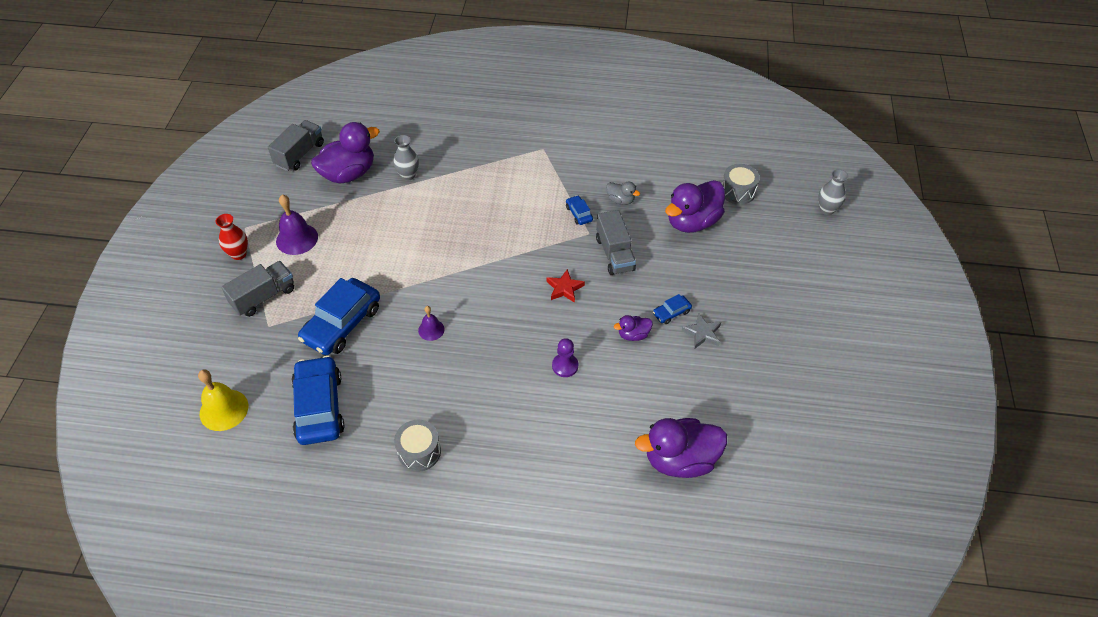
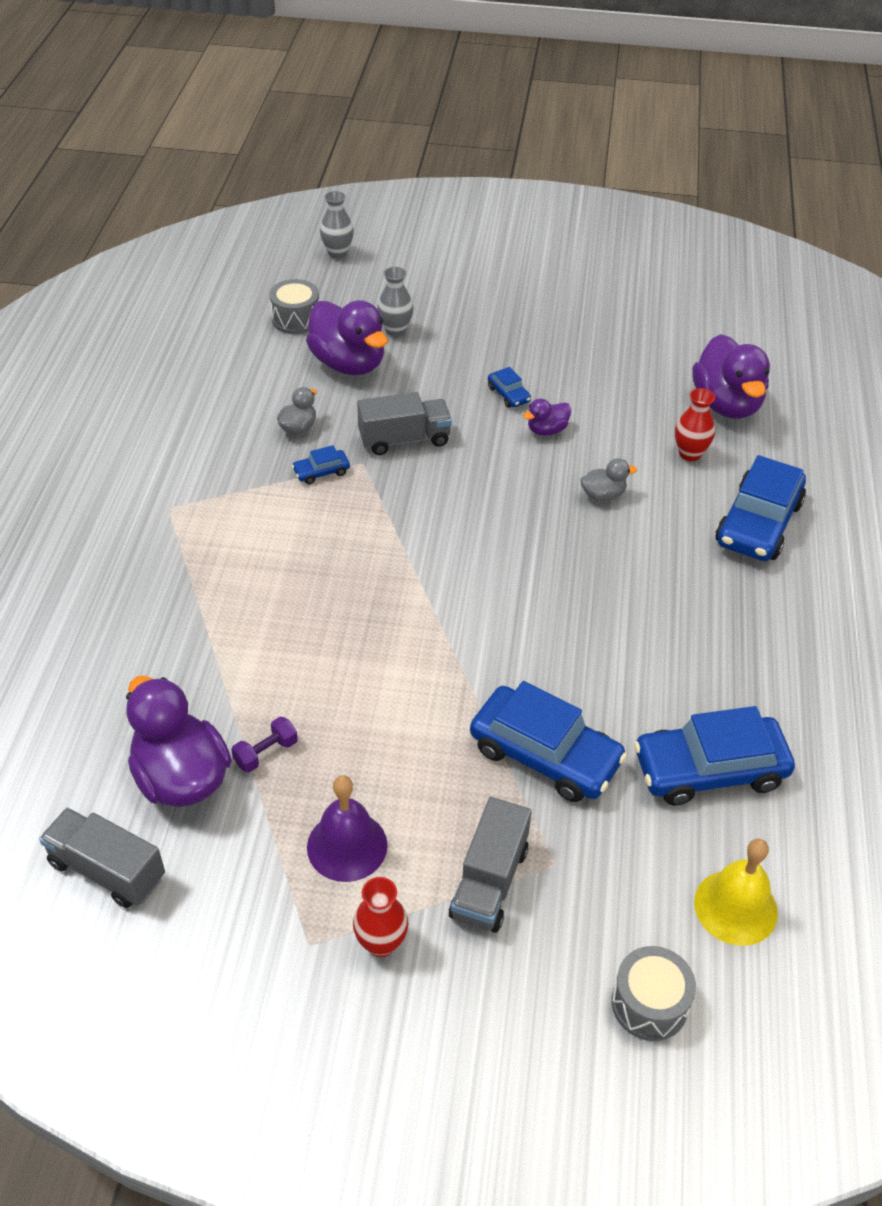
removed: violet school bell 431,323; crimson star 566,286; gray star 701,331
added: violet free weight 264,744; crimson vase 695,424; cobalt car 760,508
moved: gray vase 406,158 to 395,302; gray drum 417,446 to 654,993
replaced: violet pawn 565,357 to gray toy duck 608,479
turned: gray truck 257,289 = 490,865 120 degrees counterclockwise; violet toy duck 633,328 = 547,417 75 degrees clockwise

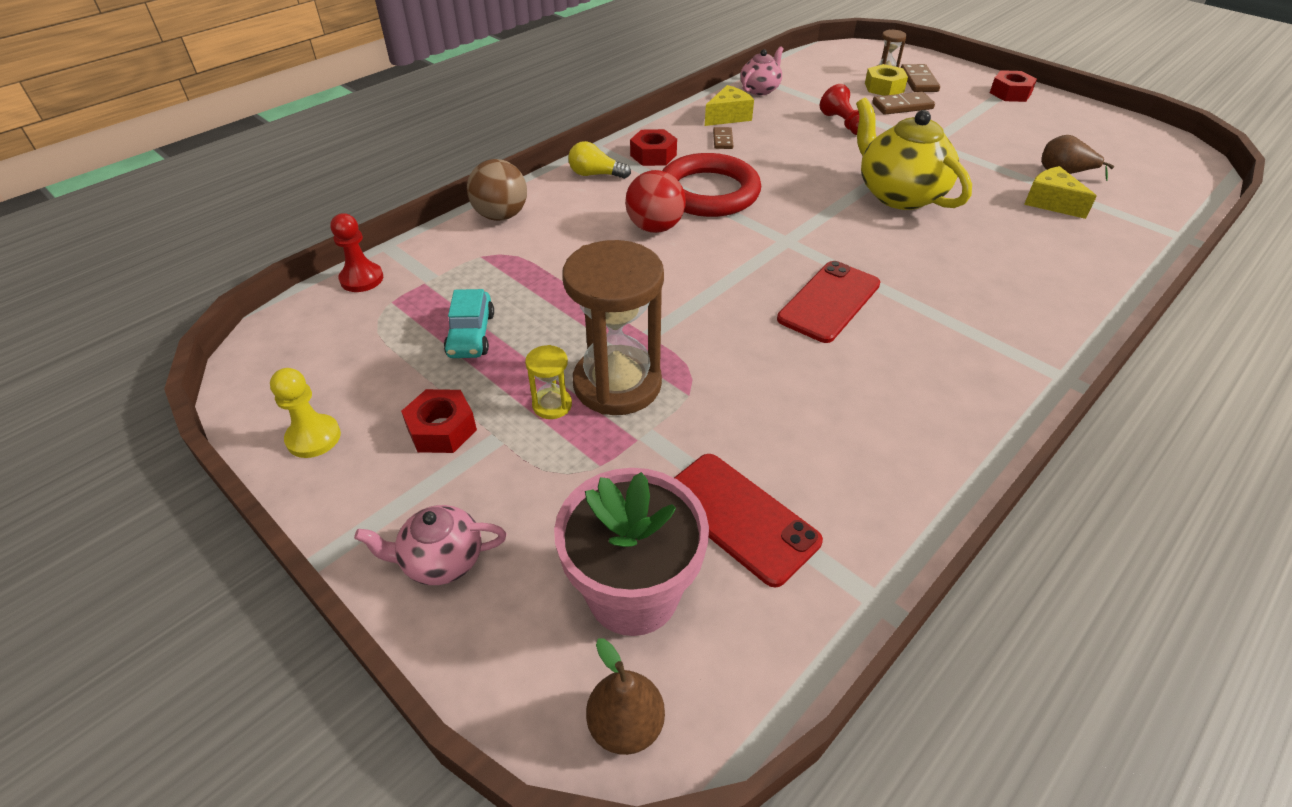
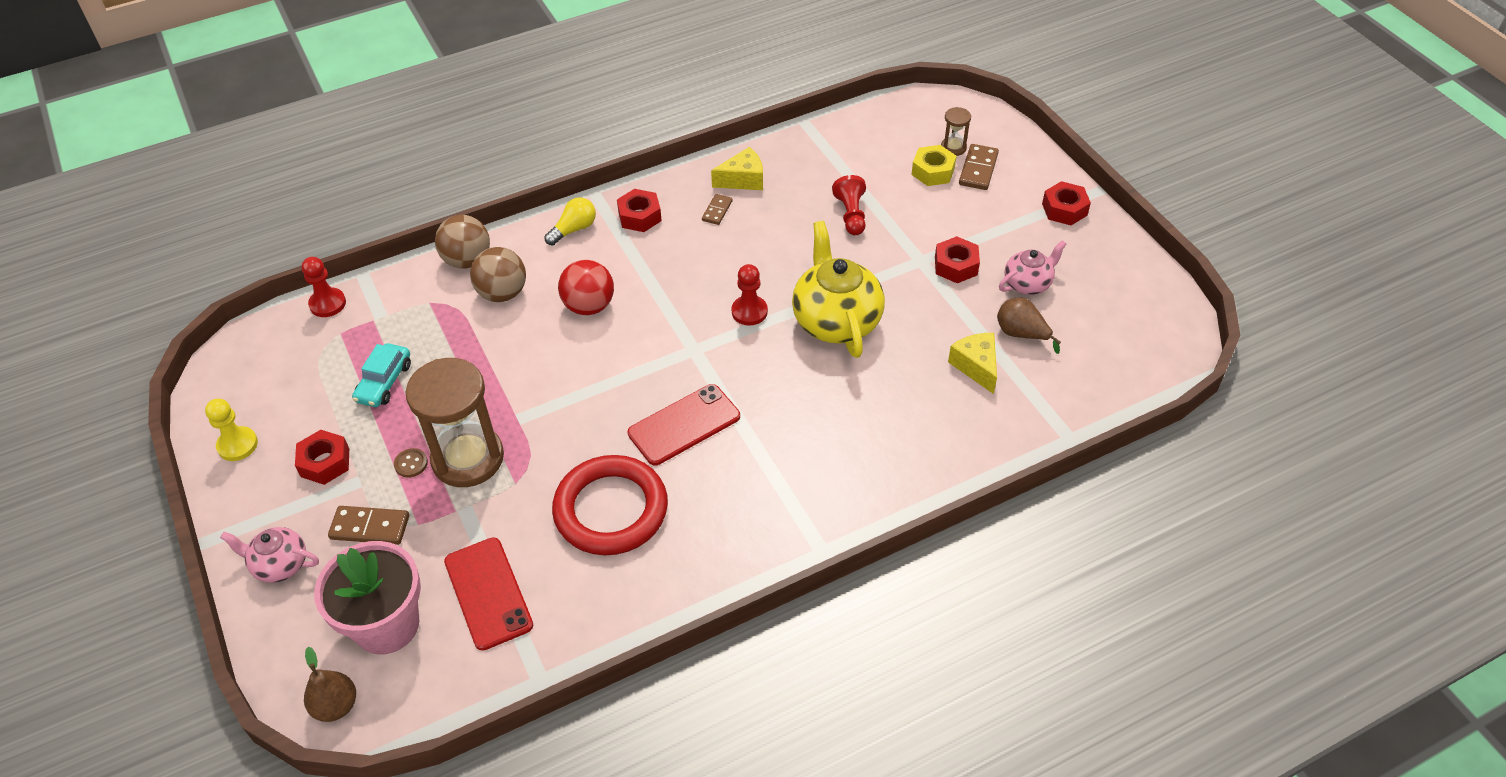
added: russet ball 498,274; crimson pawn 750,294; crimson hex nut 957,259
moved: russet domino 903,103 to 368,525; crimson ring 711,185 to 610,505; rose-pink tea pot 762,70 to 1032,267
replaced: golden sandglass 548,382 to russet sewing button 411,463
turned: golden bulb 599,160 = 570,221 105 degrees clockwise

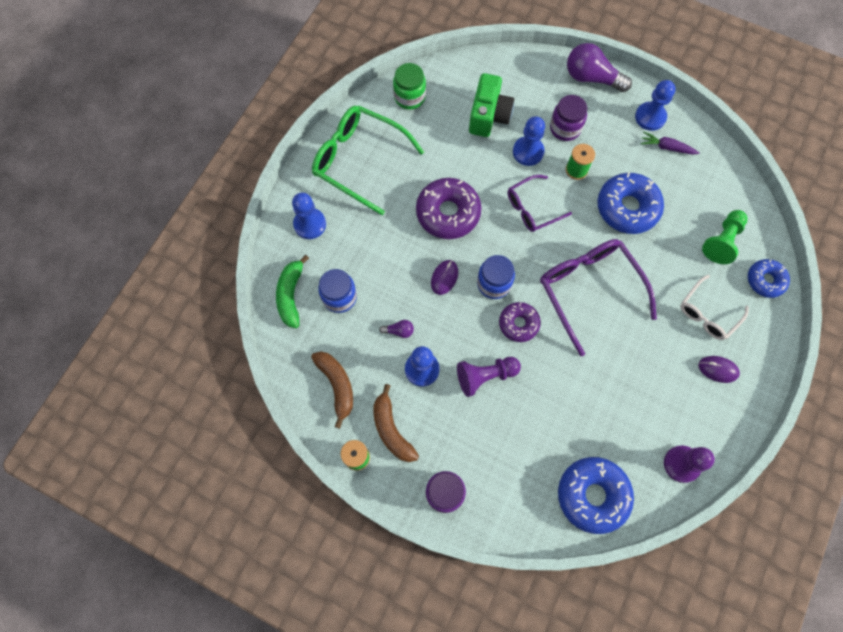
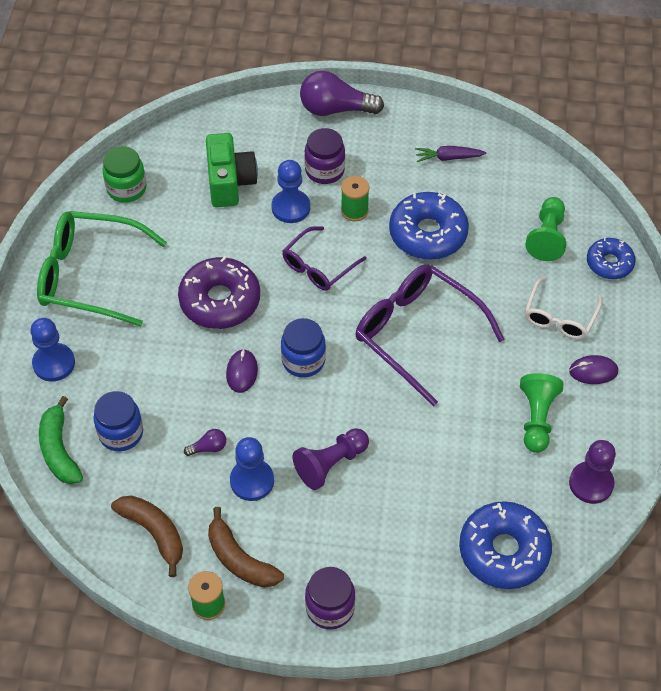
removed: violet doughnut 520,322; cobalt pawn 655,105
added: green pawn 541,413

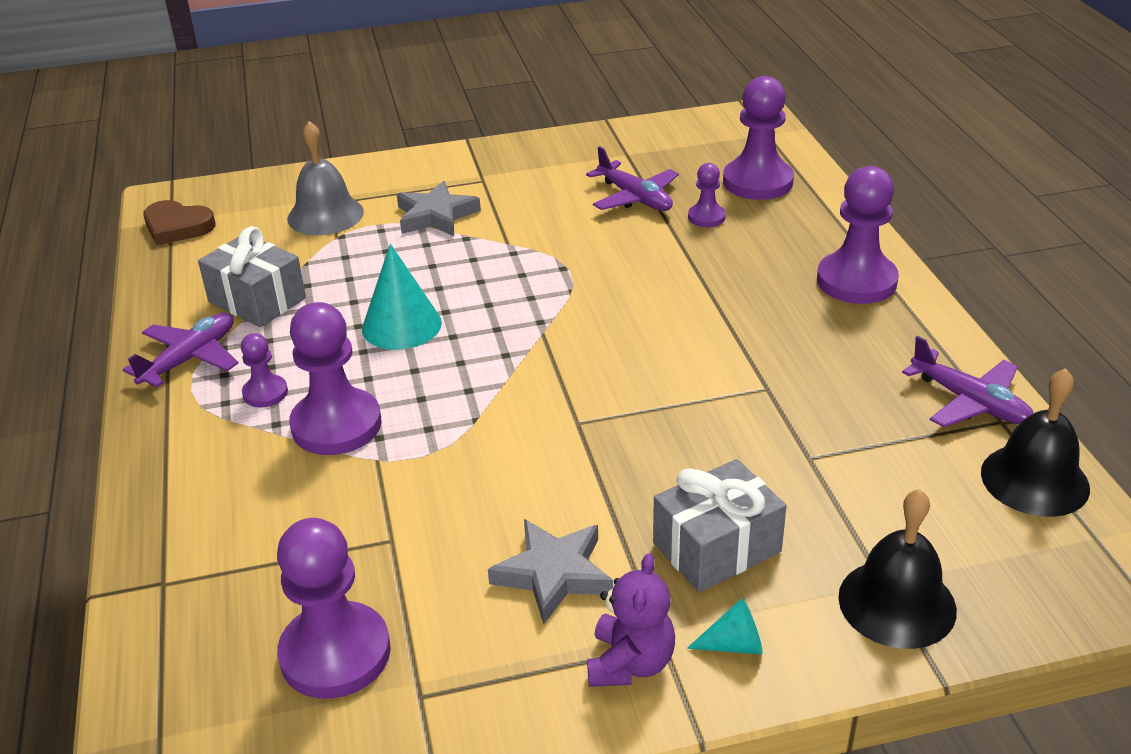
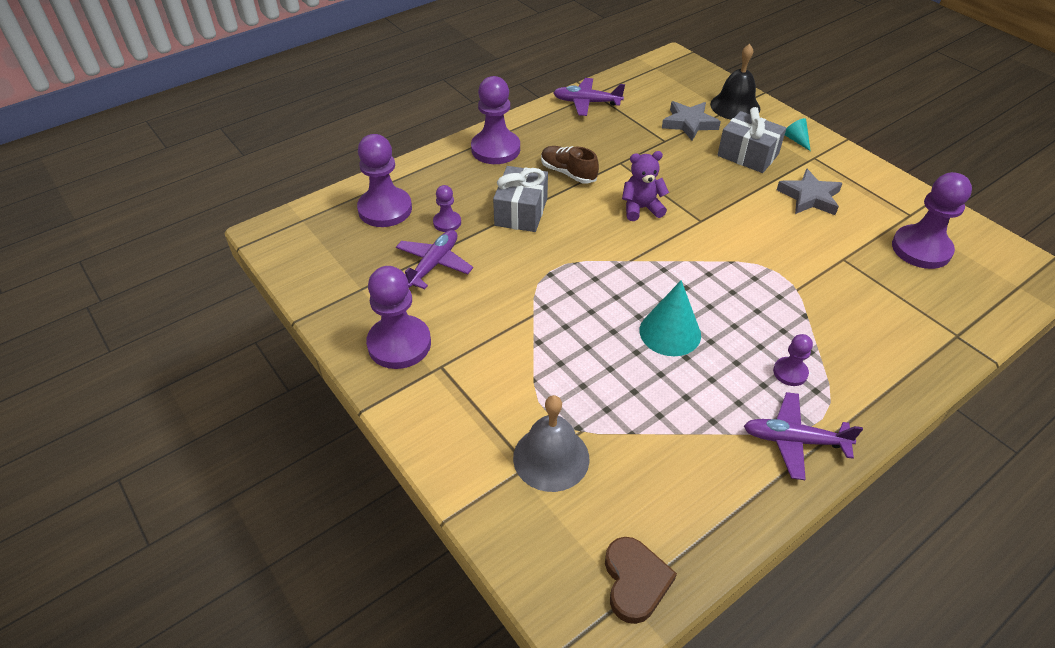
removed: jet-black school bell 1035,442
added: russet lace-up shoe 570,165
moved: violet pawn 335,378 to 398,317; gray gift 252,276 to 520,199; violet teddy bear 631,620 to 645,186; gray star 439,208 to 691,121
turned: violet toy plane 968,381 = 589,97 105 degrees counterclockwise

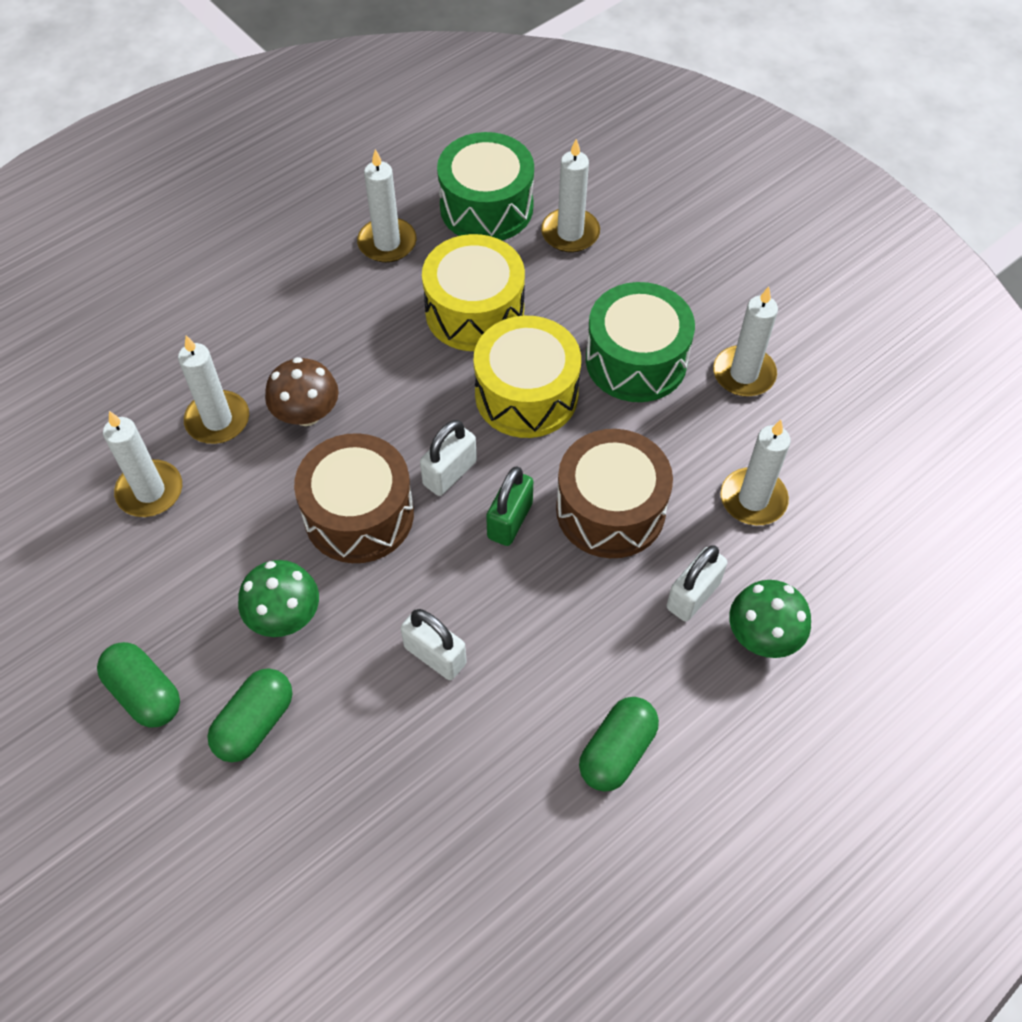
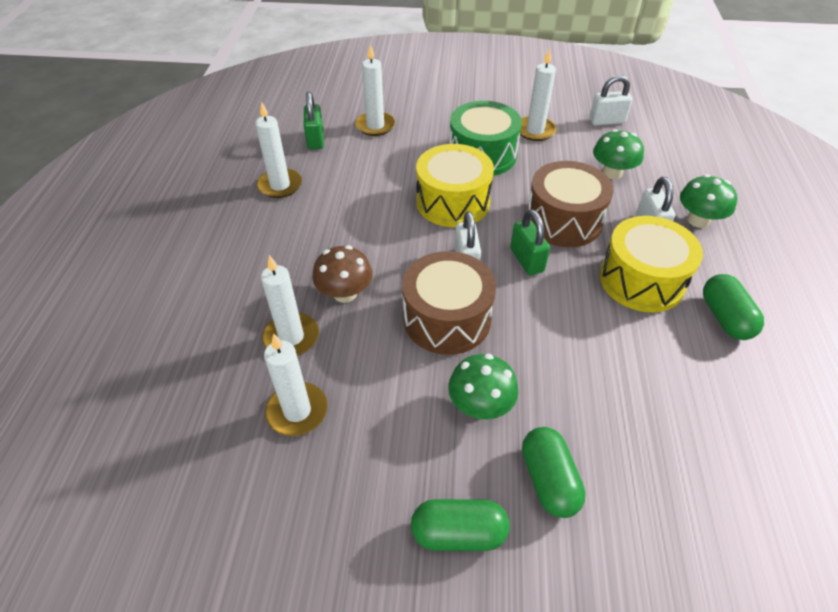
moved: snow-white small lock 434,644 to 610,100; golden drum 473,292 to 651,264
replaced: green drum 485,186 to green small lock 314,120; snow-white candle 756,473 to green fungus 618,154

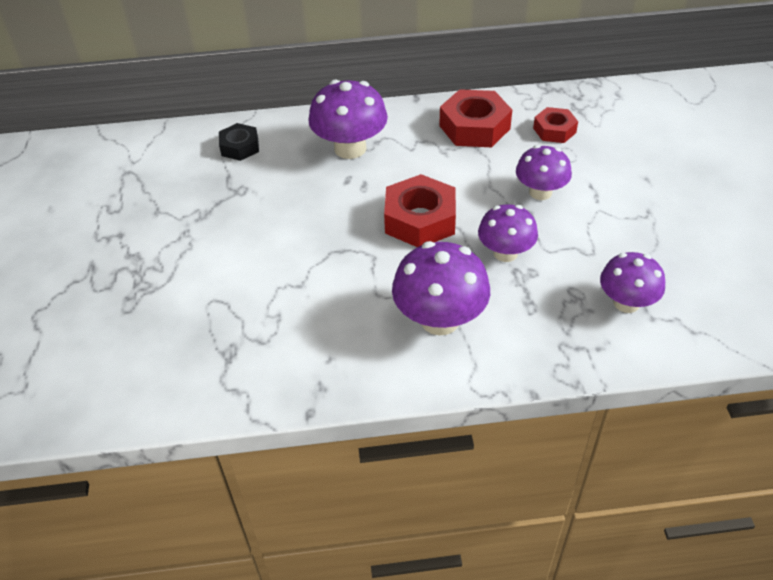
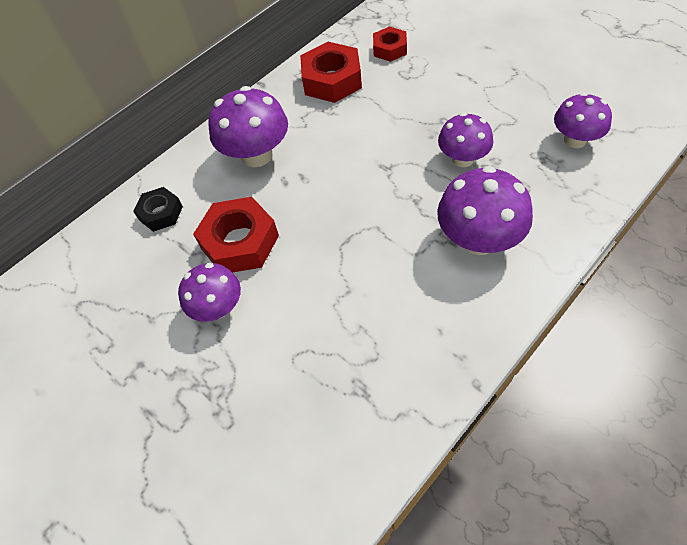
moved: violet fungus 544,172 to 209,292; crimson hex nut 420,210 to 236,235

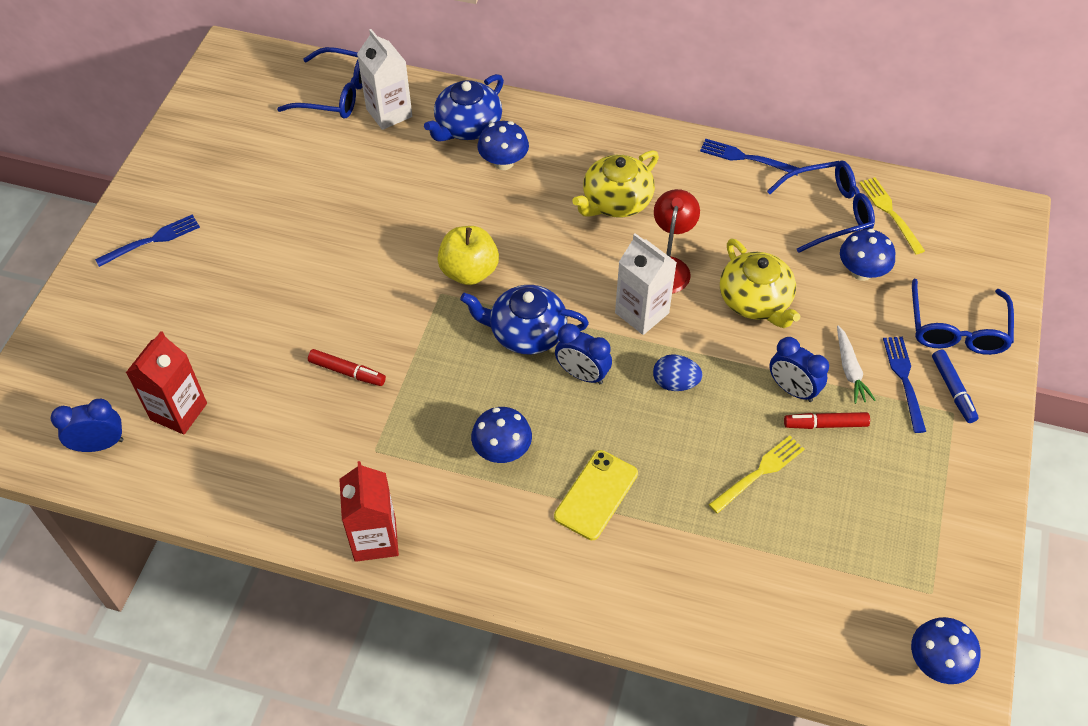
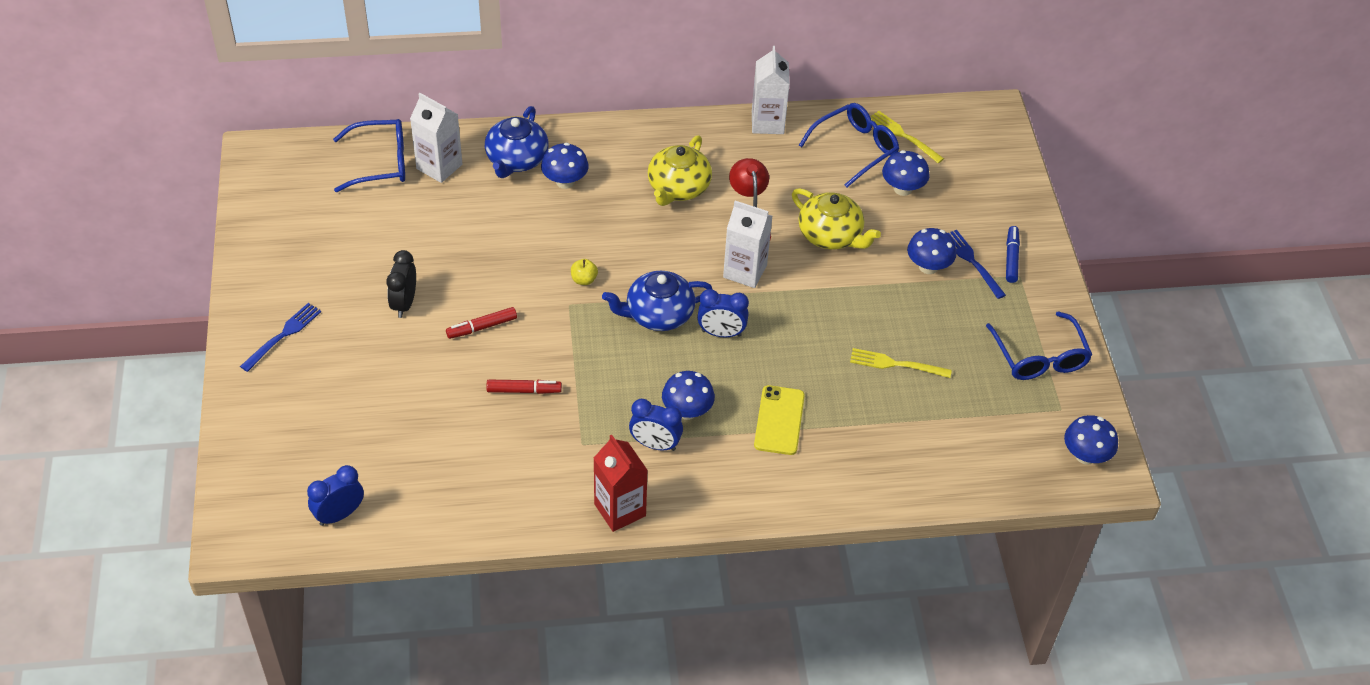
removed: crimson milk carton 166,383; cobalt egg 678,372
added: jet-black bedside clock 401,284
moved: crimson marker pen 827,420 to 481,323; cobalt bedside clock 799,369 to 656,425; cobalt eyeglasses 963,317 to 1039,345
replaced: cobalt dinner fork 749,157 to snow-white milk carton 771,90; snow-white toy carrot 856,364 to cobalt fungus 932,251
turned: golden dinner fork 756,474 = 901,363 105 degrees counterclockwise; cobalt marker pen 955,386 = 1013,254 135 degrees counterclockwise
resized: golden apple 468,255 = 584,272 x0.50

